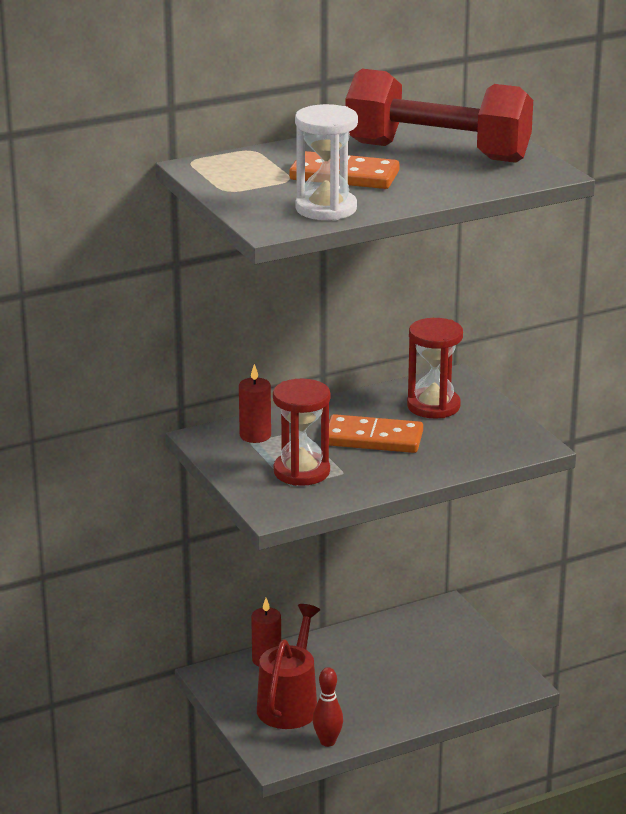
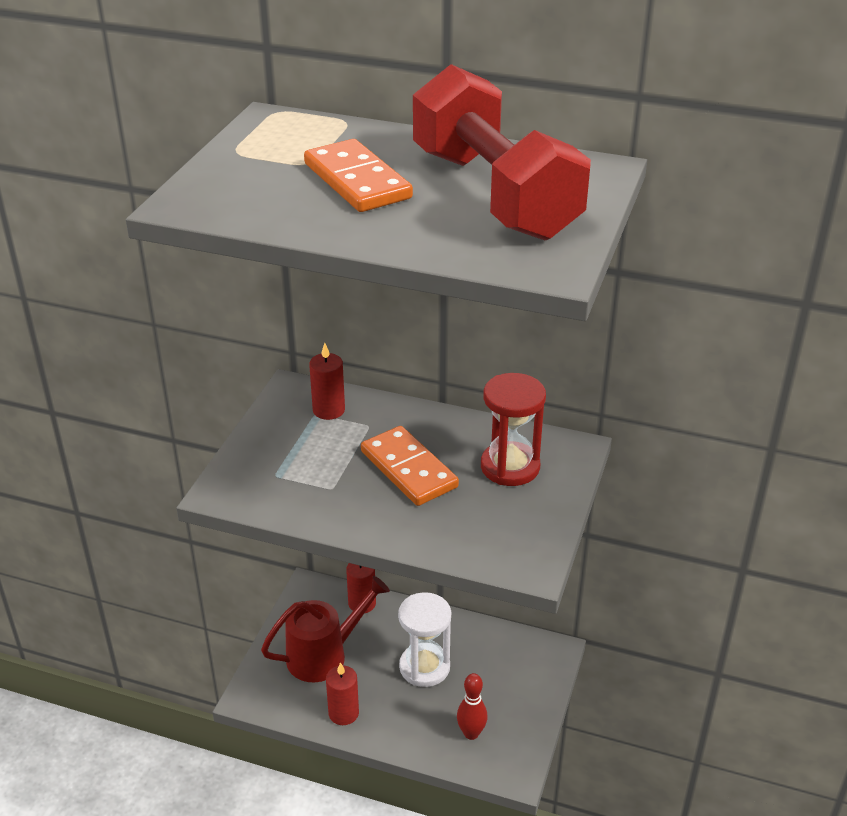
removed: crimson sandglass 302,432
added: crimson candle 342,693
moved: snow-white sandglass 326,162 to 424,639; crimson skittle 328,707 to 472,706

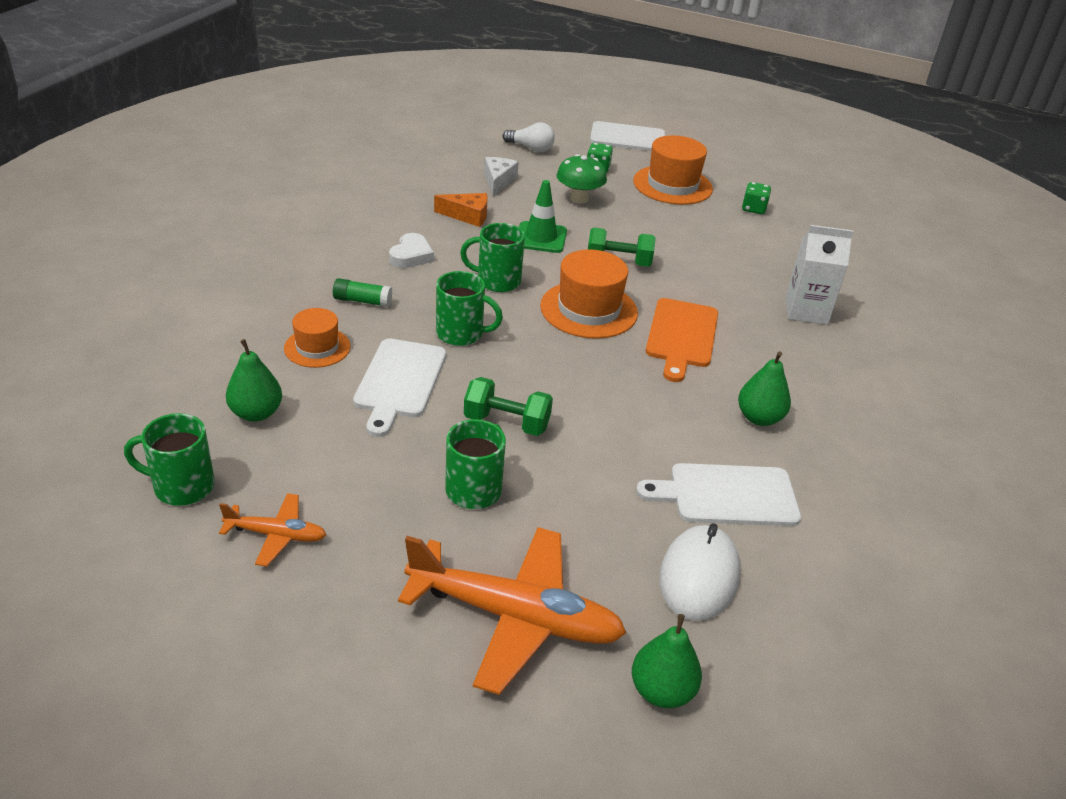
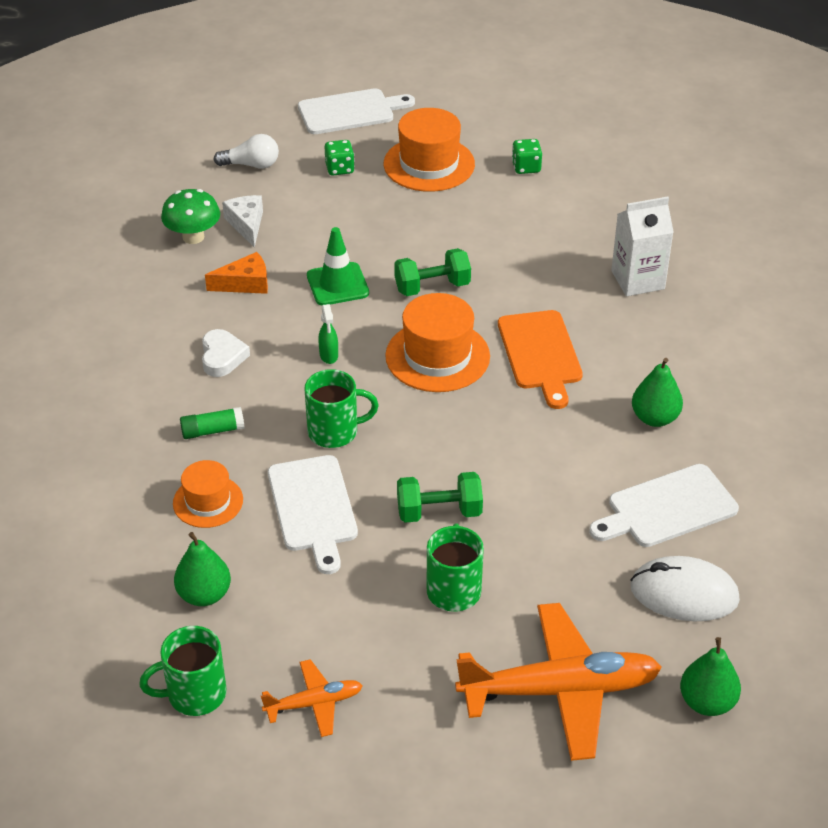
moved: green fungus 582,178 to 190,216
replaced: green coffee mug 492,257 to green spray cleaner 328,334
turned: snow-white mouse 700,572 = 685,588 75 degrees counterclockwise

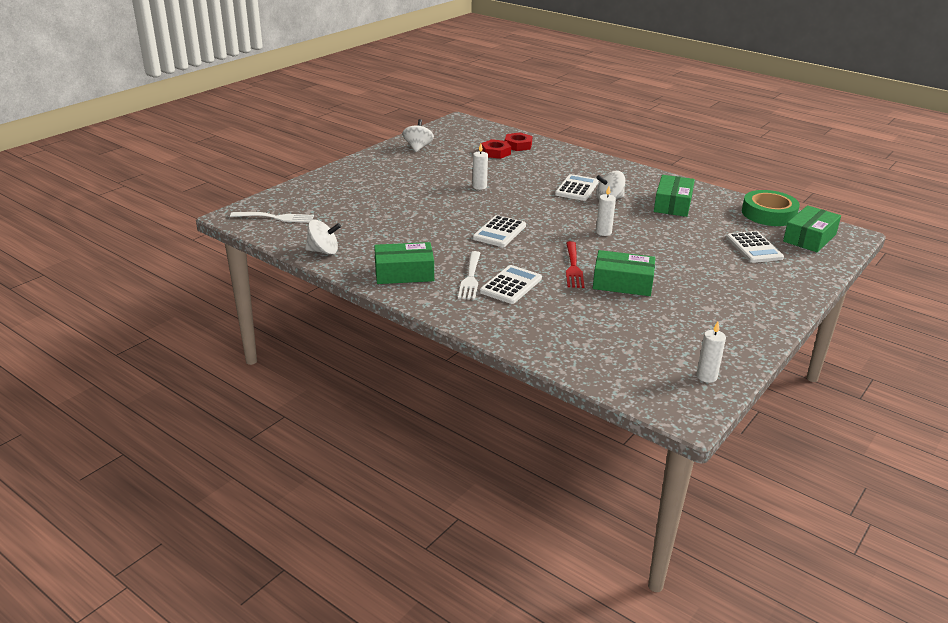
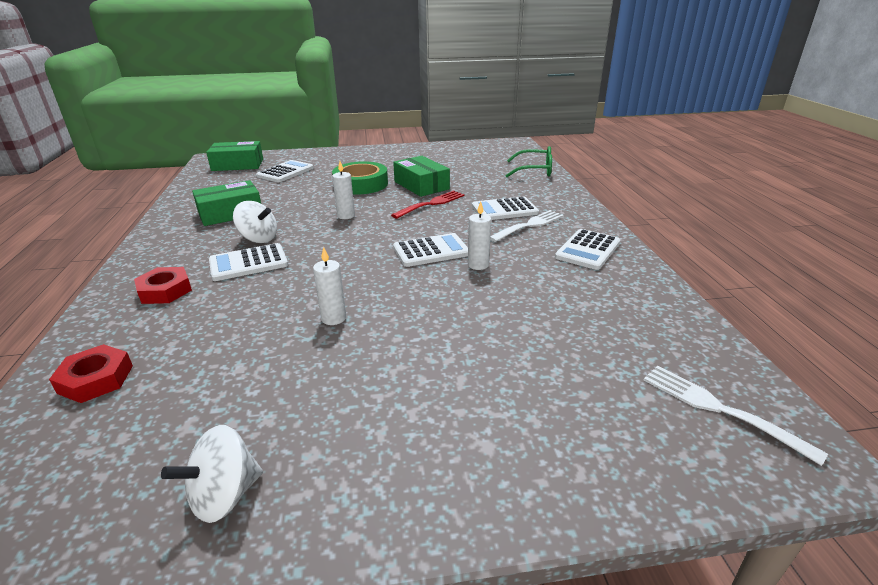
removed: snow-white whirligig 323,237
added: green eyeglasses 528,161
moved: crimson hex nut 496,149 to 163,285; green sticky tape 771,208 to 360,178; snow-white candle 711,352 to 479,235
replaced: green parcel 404,263 to snow-white pocket calculator 587,249

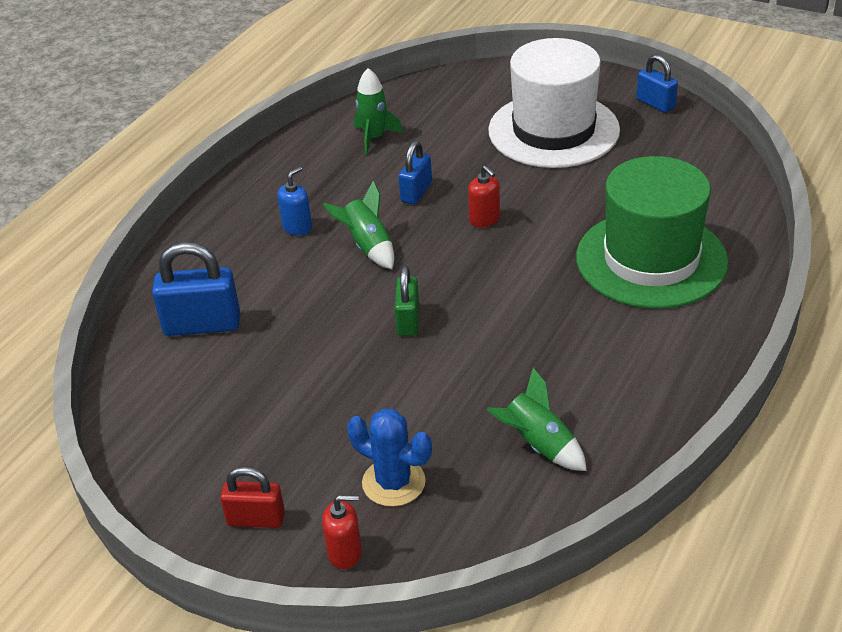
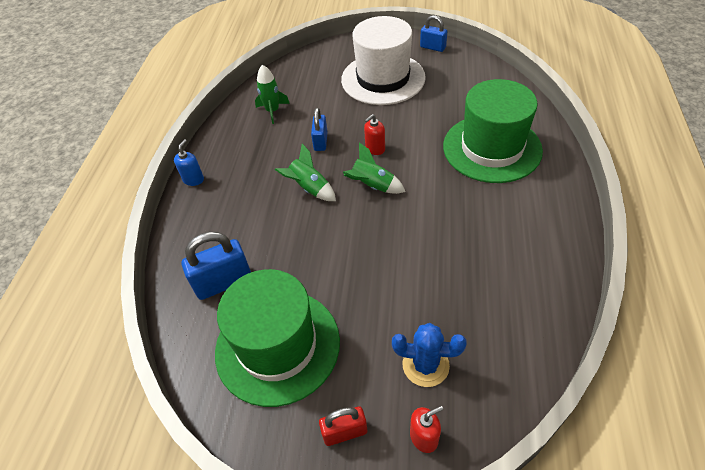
removed: green small lock 407,301
added: green hat 277,338
moved: cobalt soap pump 294,201 to 189,162; green toy rocket 536,419 to 374,168
turned: crimson soap pump 484,196 = 374,134 105 degrees clockwise

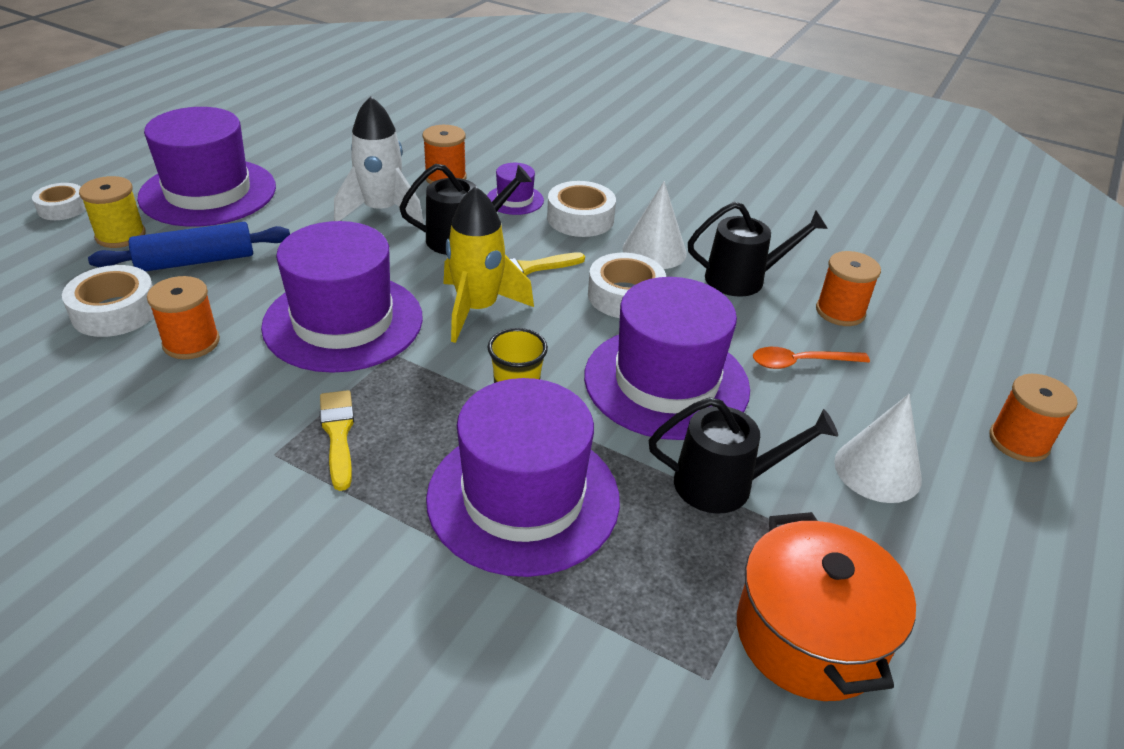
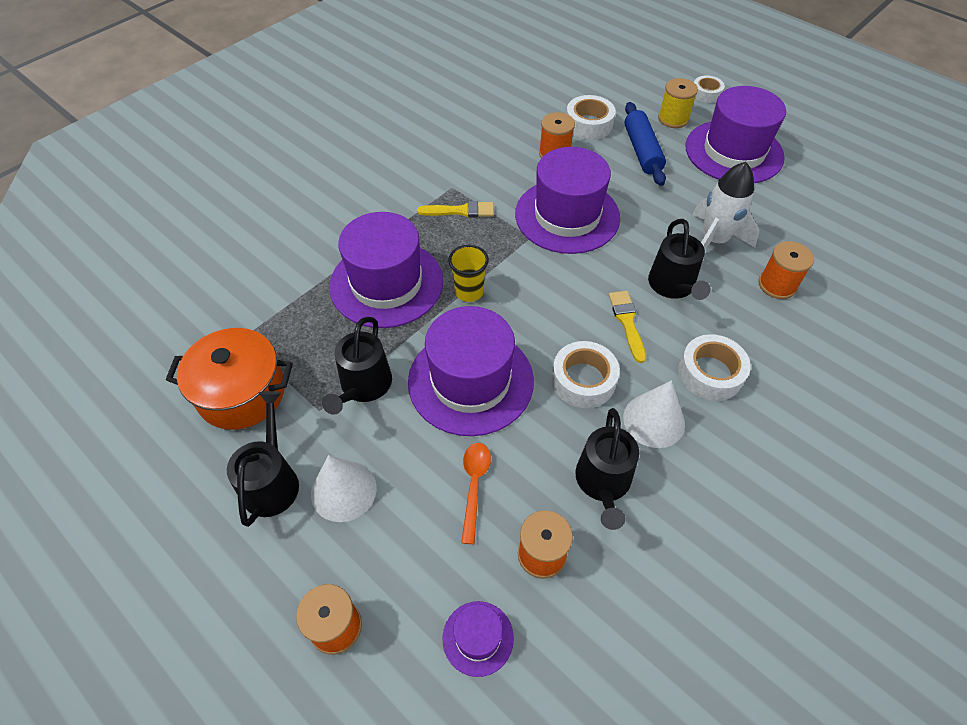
removed: golden toy rocket 488,264
added: jet-black watering can 263,459
moved: violet hat 515,189 to 478,639

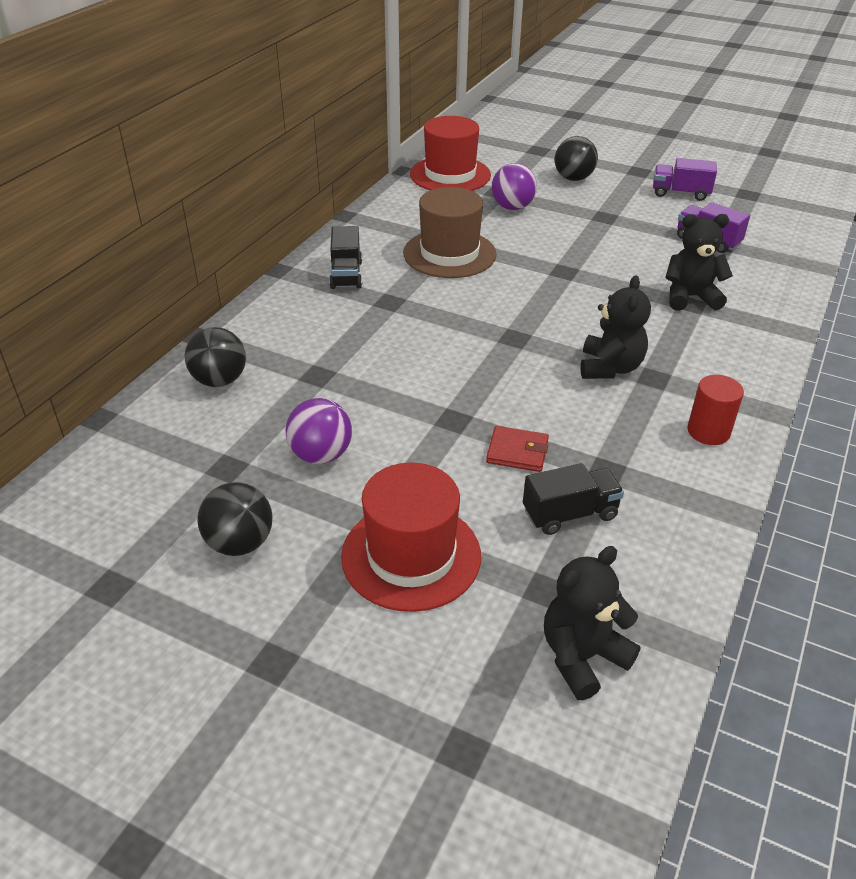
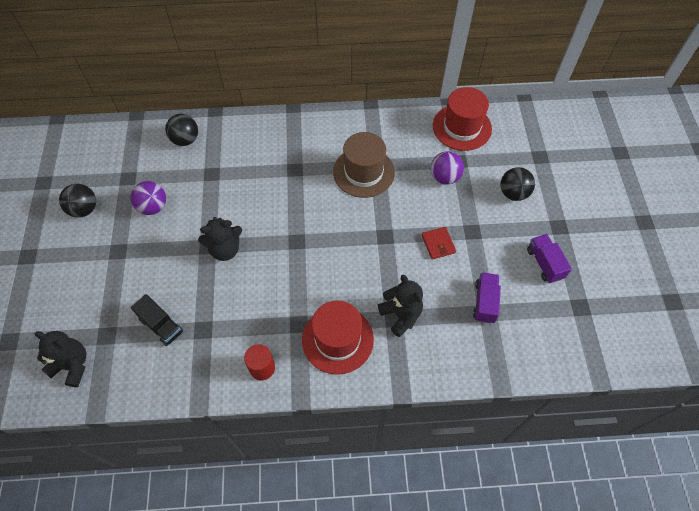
removed: jet-black truck 345,257
moved: jet-black teddy bear 616,327 to 220,239; crimson hat 411,537 to 338,338; crimson billfold 517,449 to 439,243

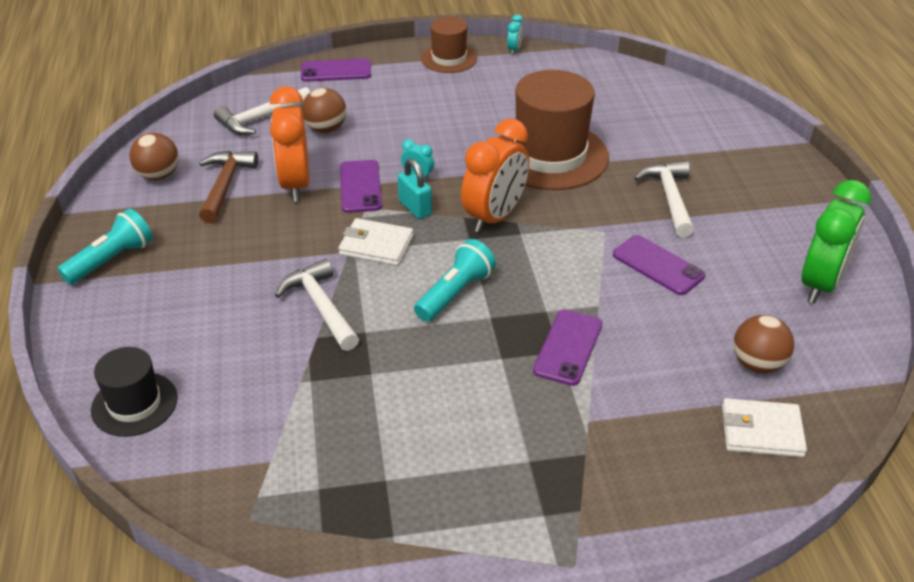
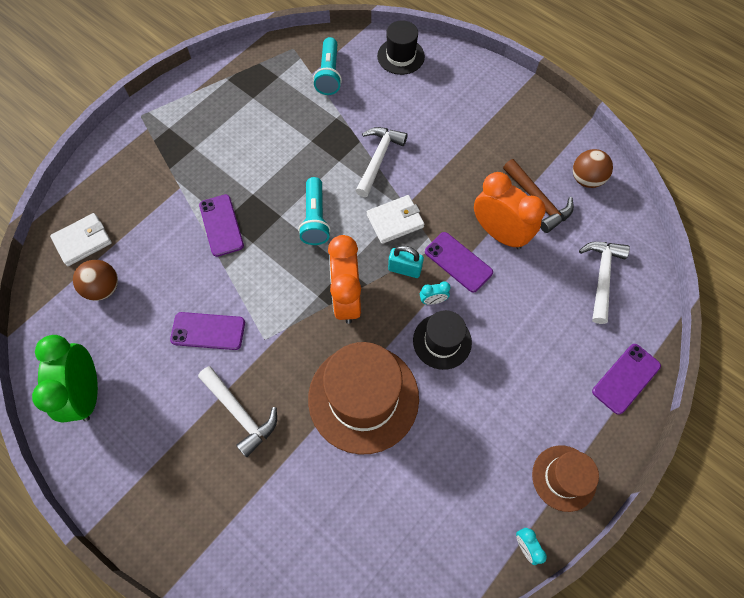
removed: russet ball 324,110
added: jet-black hat 442,340
moved: turquoise torch 105,246 to 327,66
turned: snow-white carpenter's hammer 317,305 = 381,162 90 degrees counterclockwise

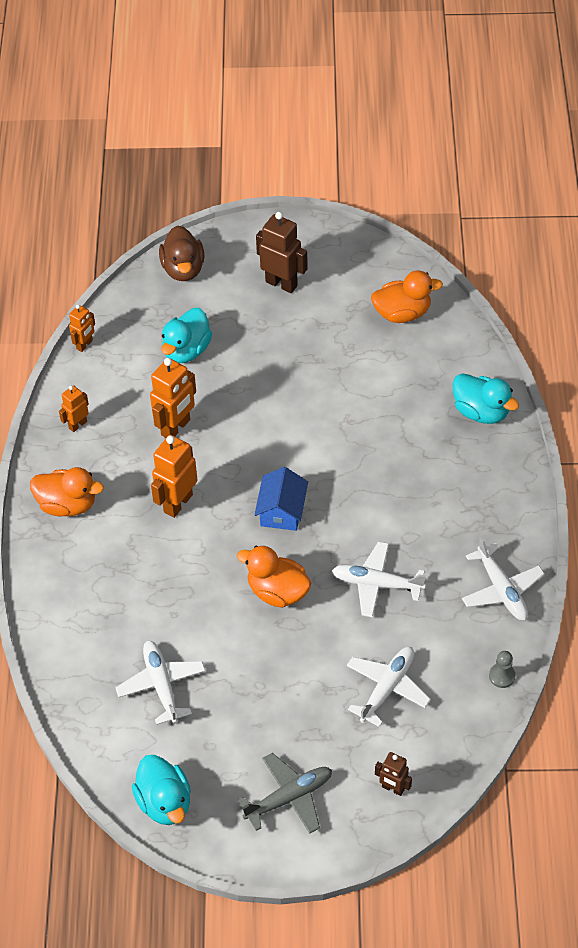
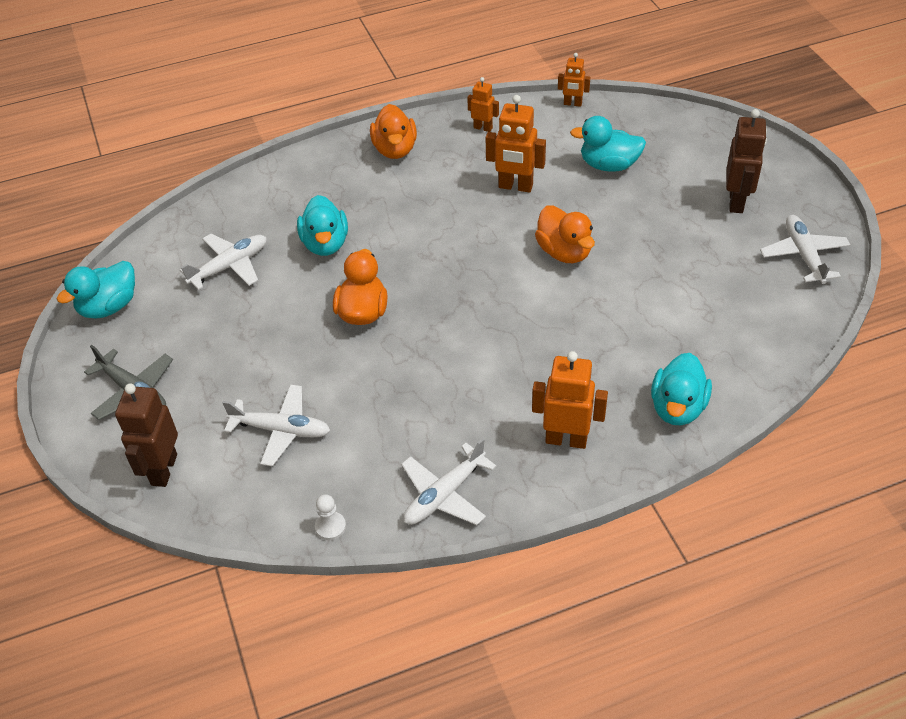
removed: russet toy duck 182,253; cobalt house 281,499
added: turquoise toy duck 322,225
moved: bright orange toy robot 174,476 to 570,400; bright orange toy duck 407,297 to 565,234; snow-white toy plane 379,579 to 805,249
recoloured: gray pawn 502,669 to snow-white pawn 330,517
resized: russet toy robot 393,774 = 146,435 x1.72

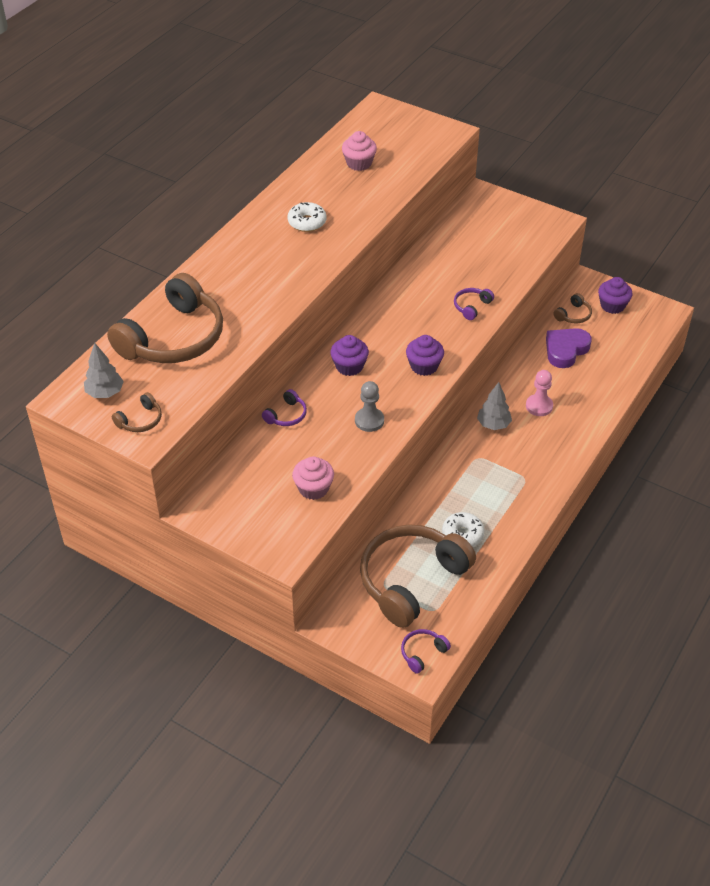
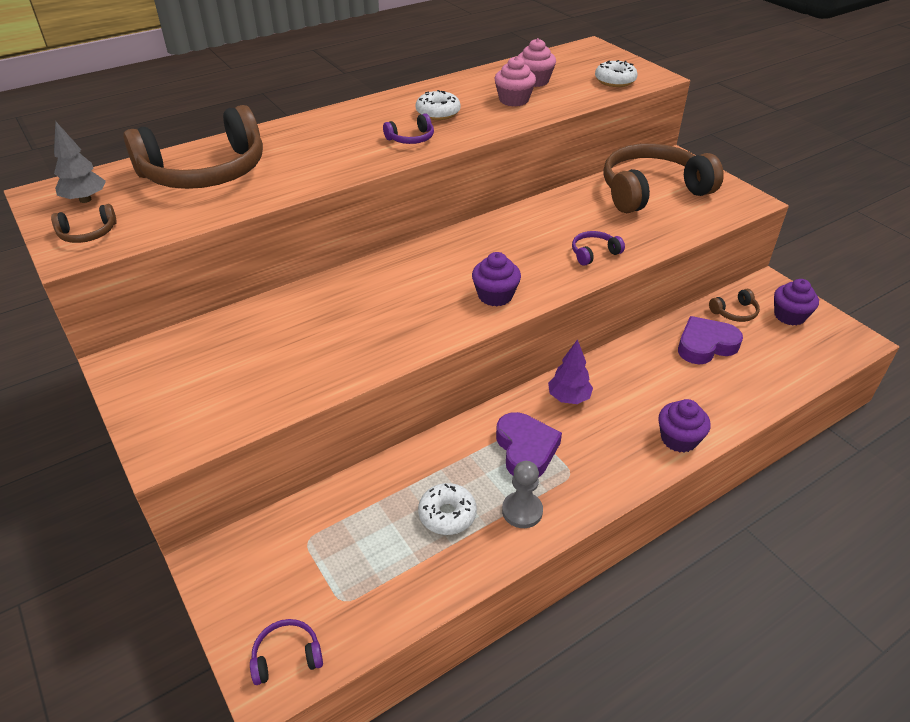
removed: rose-pink pawn 539,393
added: violet heart shape 529,445; snow-white doughnut 616,73
moved: violet headphones 284,407 to 408,128; rose-pink cupcake 313,478 to 515,81; gray pawn 369,406 to 522,494; russet headphones 418,576 to 663,178; violet cupcake 349,355 to 685,426
recoloured: gray tree 494,406 to violet tree 570,371

